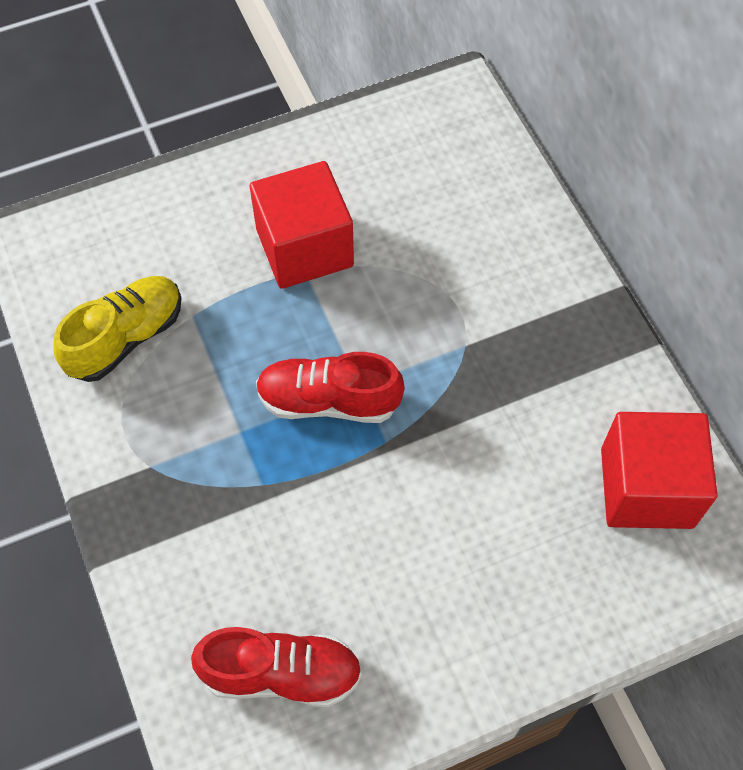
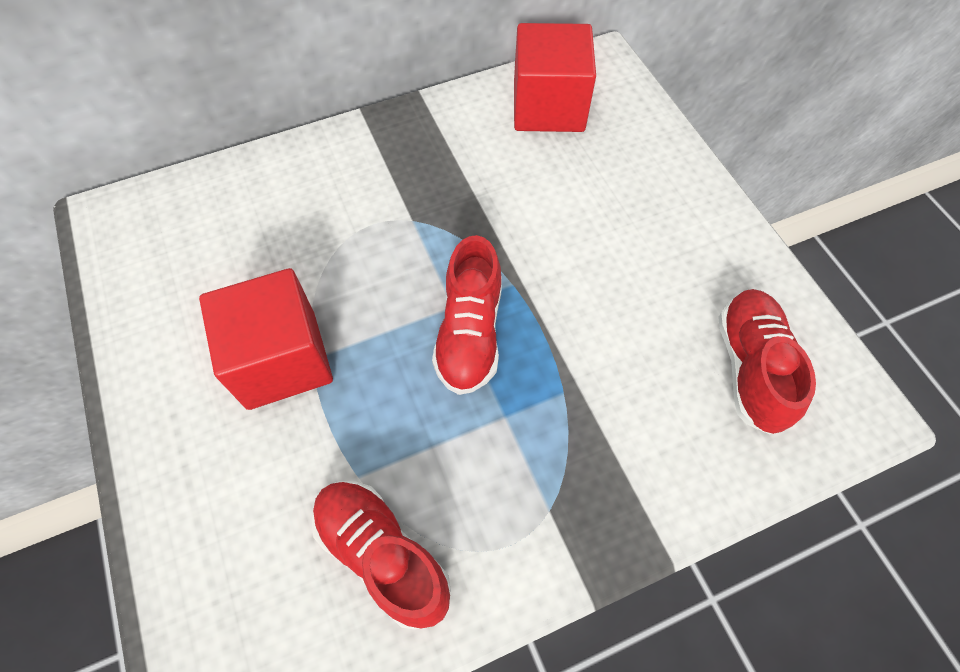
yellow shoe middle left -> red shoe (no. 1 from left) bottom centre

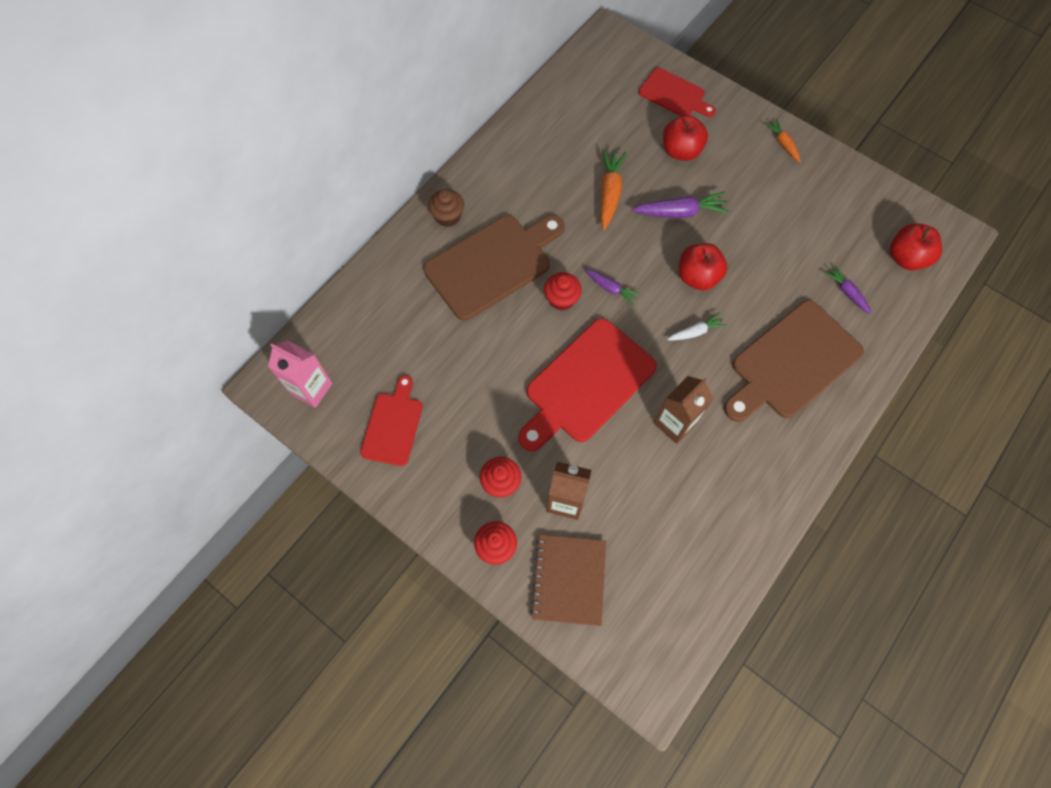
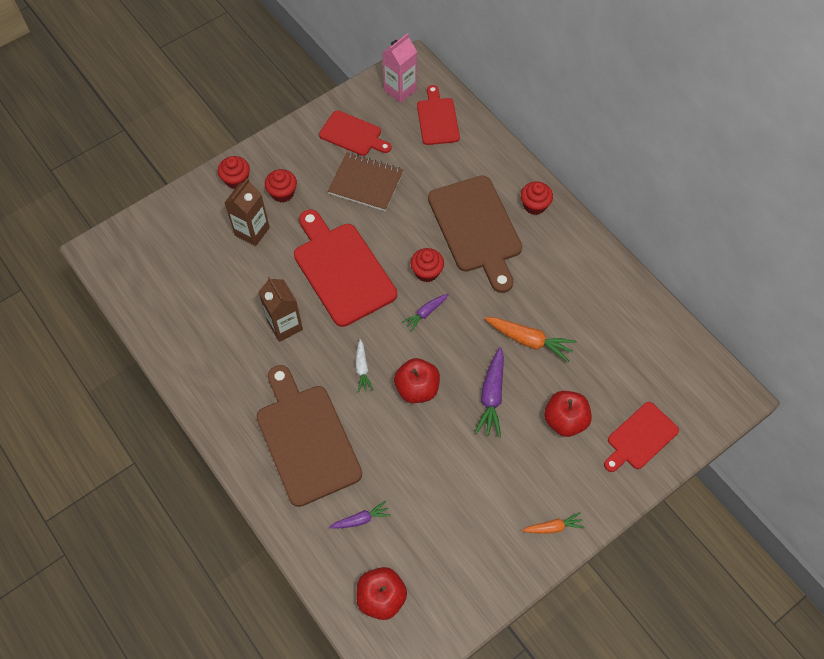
brown notebook bottom centre -> brown notebook top centre, relocated
none -> red cutting board (no. 3 from left) top centre
brown cupcake top centre -> red cupcake (no. 4 from left) top centre

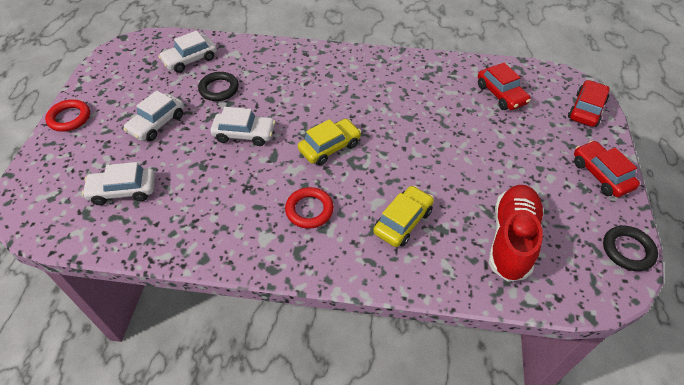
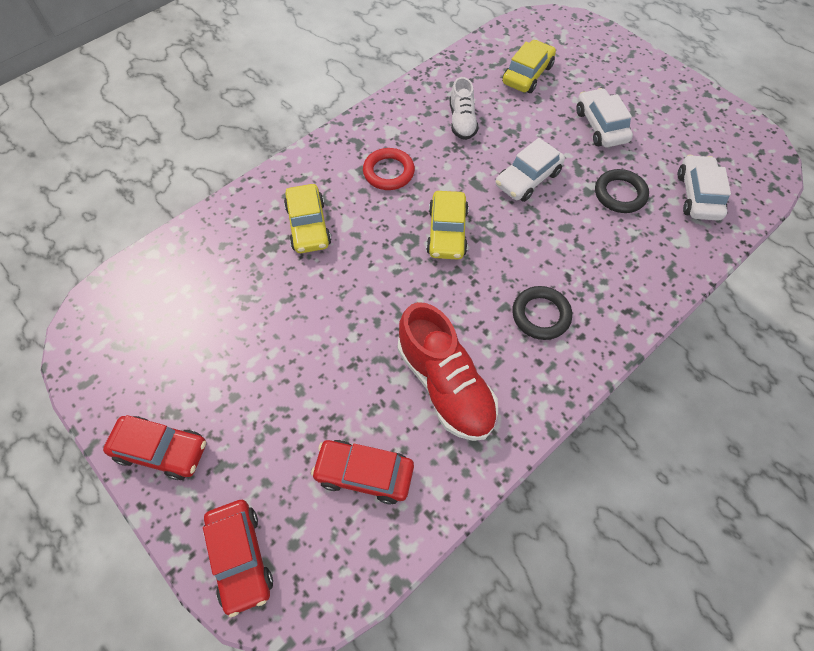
red shoe middle right -> red shoe centre, relocated
none -> white shoe top centre
white car (no. 1 from left) middle left -> yellow car (no. 3 from left) top centre
black ring (no. 2 from left in the first image) middle right -> black ring (no. 1 from left) centre, relocated
red ring (no. 1 from left) top left -> none

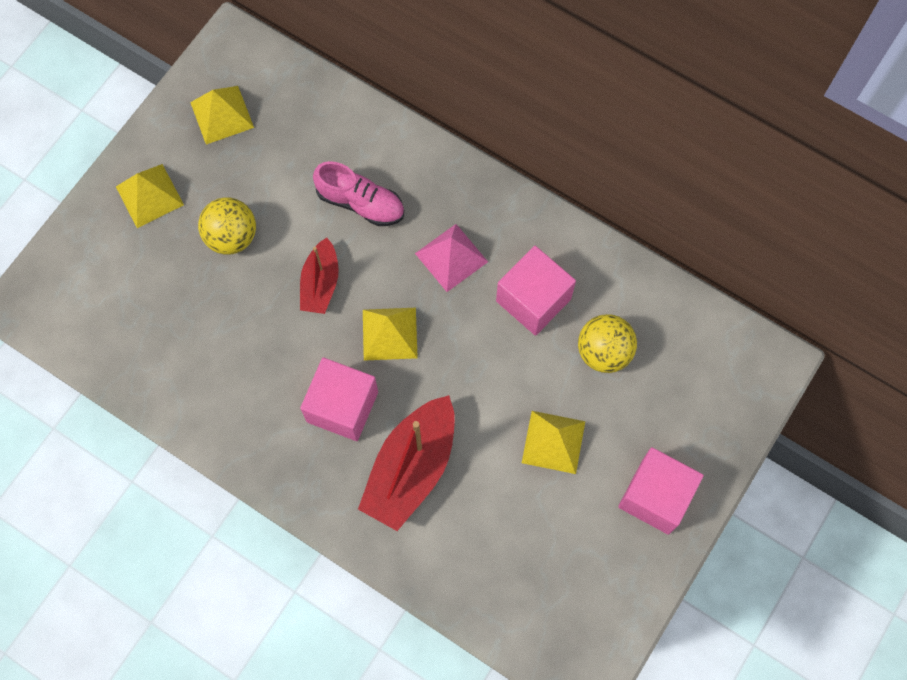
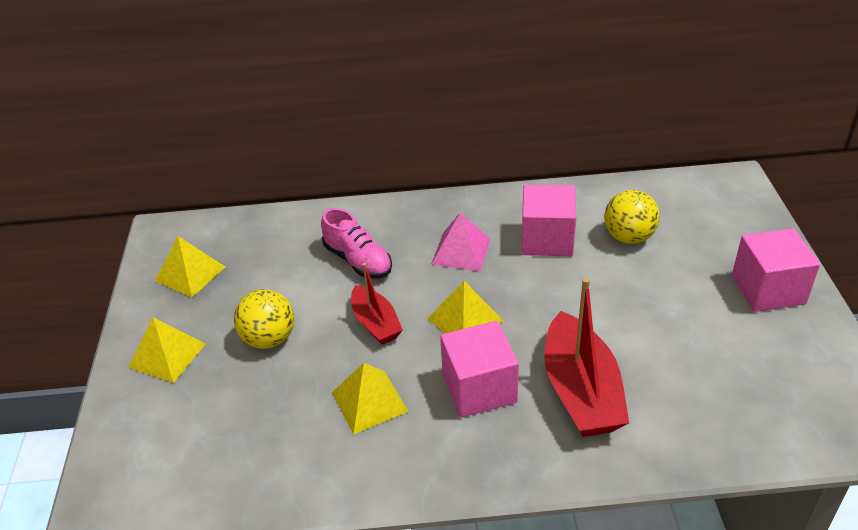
pink shoe top centre -> pink shoe centre, 60 degrees clockwise
yellow pyramid (no. 4 from left in the first image) centre -> yellow pyramid (no. 3 from left) bottom centre, relocated

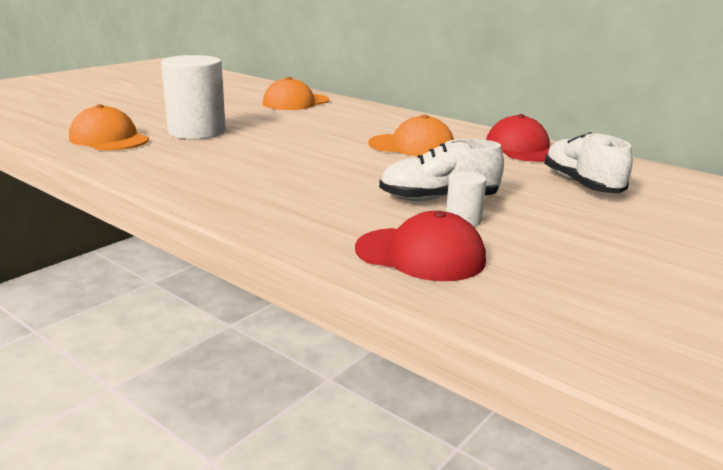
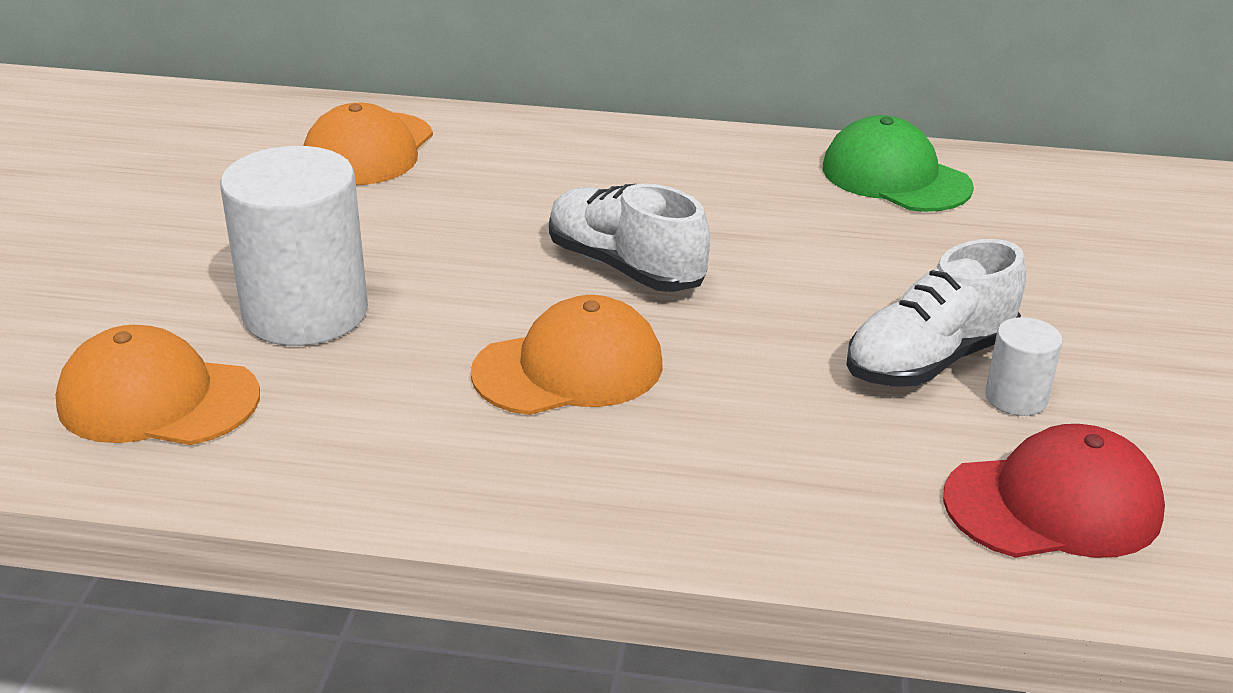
orange cap (no. 3 from left) top centre -> orange cap (no. 3 from left) centre, relocated
white shoe (no. 2 from left in the first image) middle right -> white shoe (no. 1 from left) centre, relocated
red cap (no. 2 from left) top right -> green cap top right

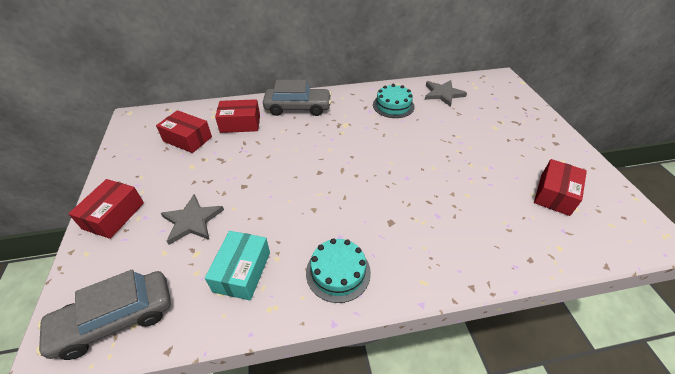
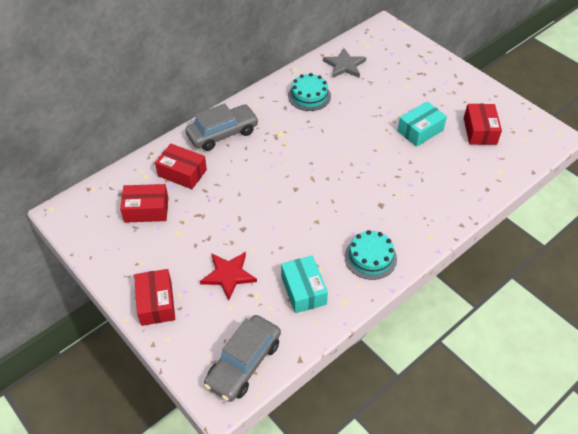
red box (no. 3 from left) top centre -> red box (no. 3 from left) middle left, 60 degrees clockwise
grey star (no. 1 from left) middle left -> red star centre
none -> turquoise box (no. 2 from left) top right

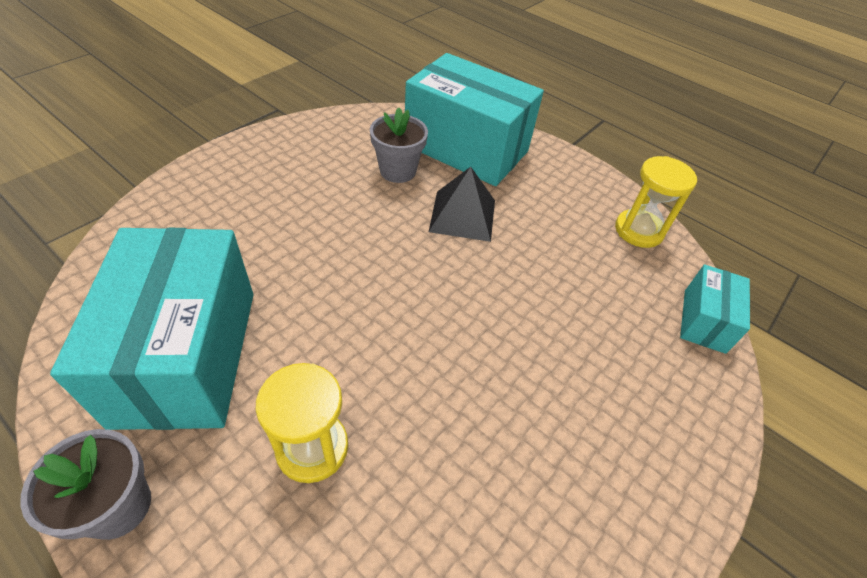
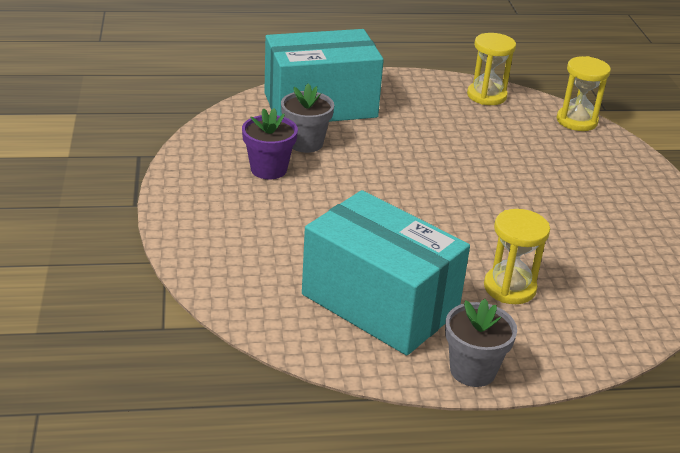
none -> purple flower pot top centre
turquoise box (no. 3 from left) middle right -> yellow hourglass (no. 3 from left) top right
black pyramid centre -> none

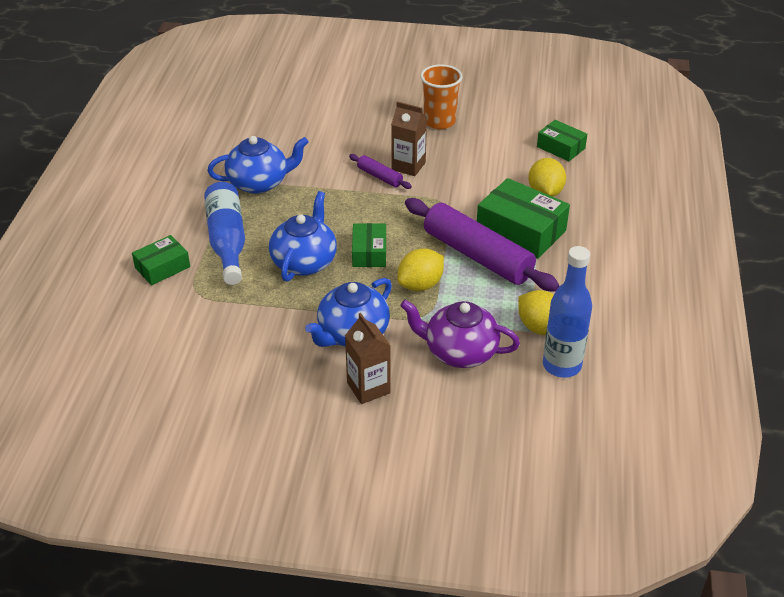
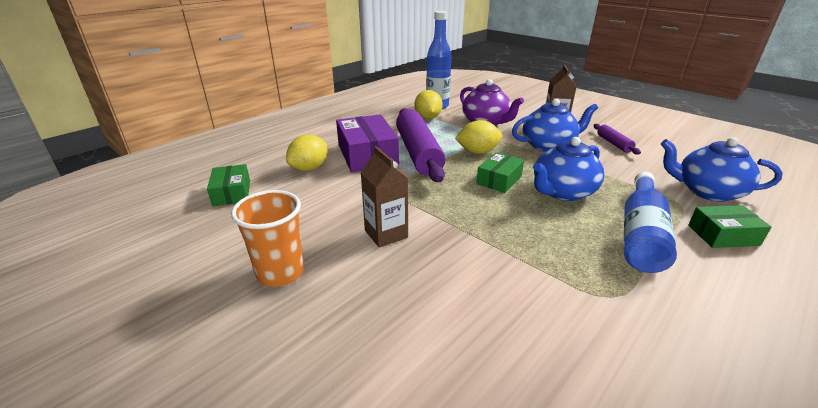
green box (no. 3 from left) middle right -> purple box centre
purple rolling pin (no. 1 from left in the first image) top centre -> purple rolling pin (no. 2 from left) middle right, relocated
blue teapot (no. 1 from left in the first image) top left -> blue teapot (no. 3 from left) middle right, relocated

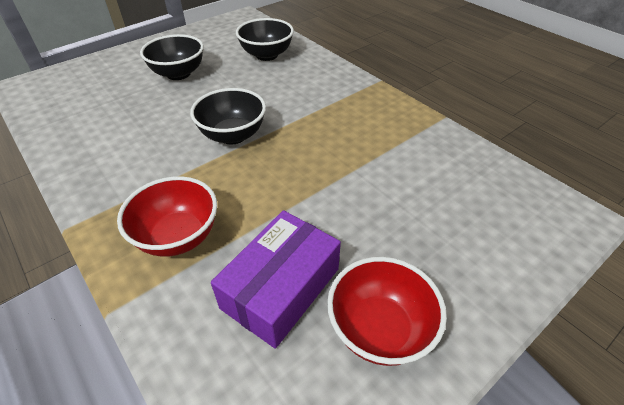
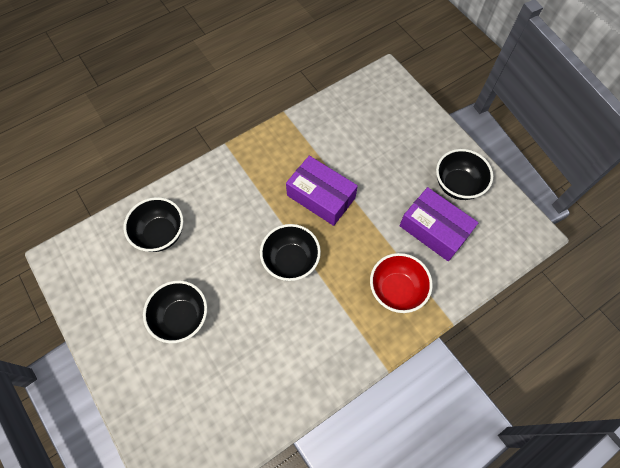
none -> purple box (no. 1 from left) centre
red bowl (no. 2 from left) bottom centre -> black bowl (no. 4 from left) middle right

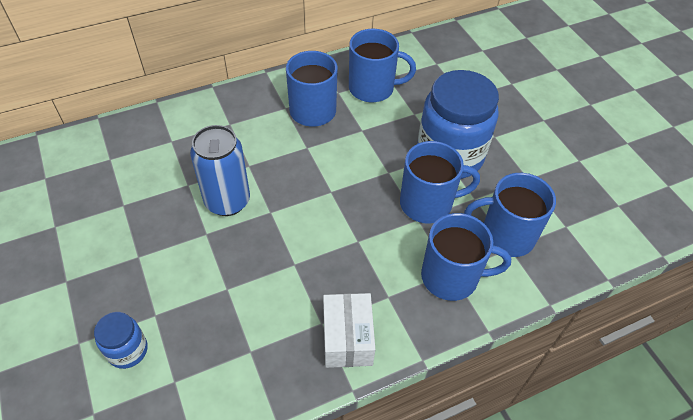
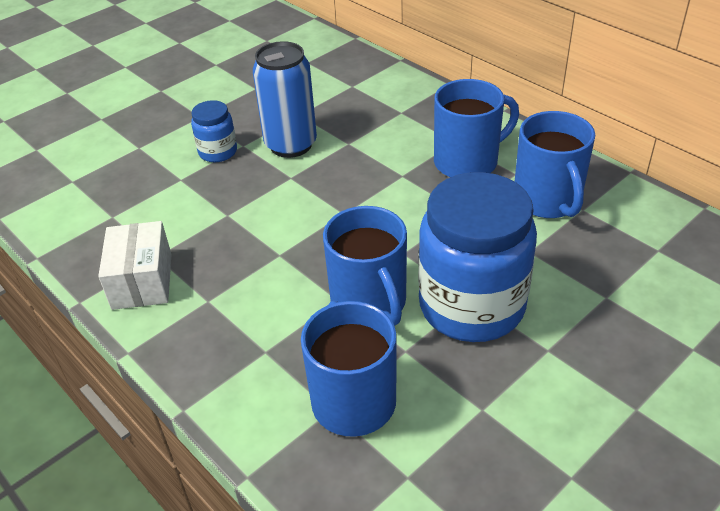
white box bottom centre -> white box middle left, 75 degrees counterclockwise
blue jar (no. 1 from left) bottom left -> blue jar (no. 1 from left) top left, relocated
blue mug (no. 4 from left) middle right -> none

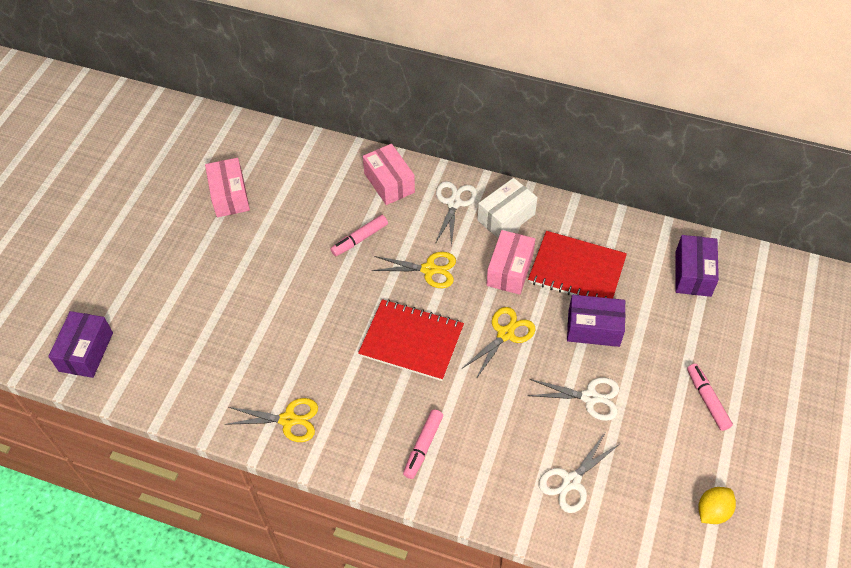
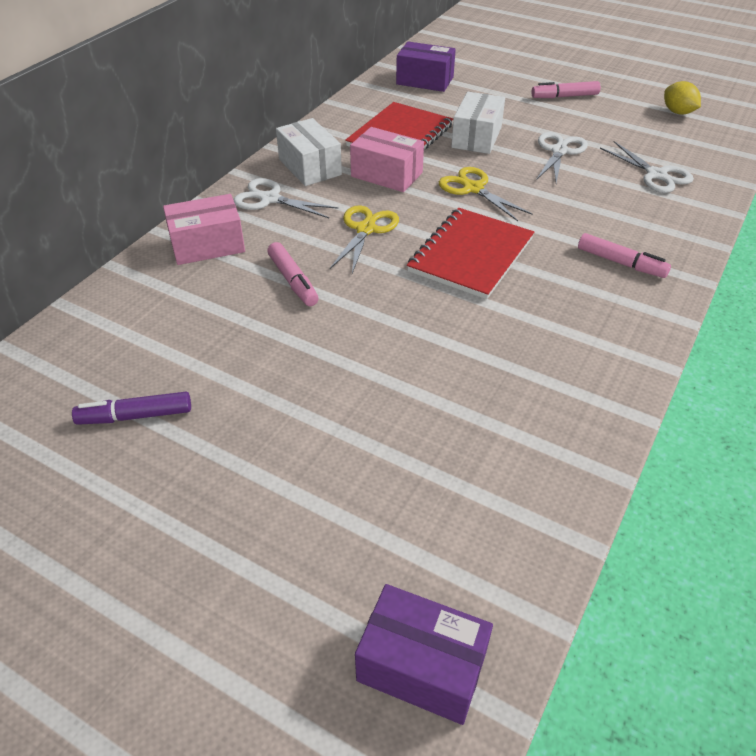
pink box (no. 1 from left) top left -> purple marker middle left
purple box (no. 2 from left) middle right -> white box (no. 2 from left) top centre
yellow scissors (no. 1 from left) bottom left -> none

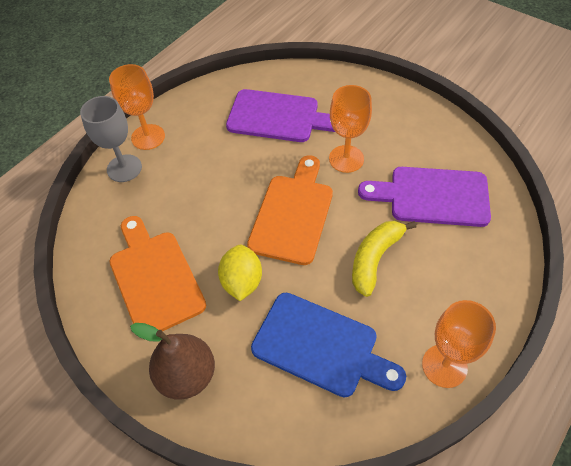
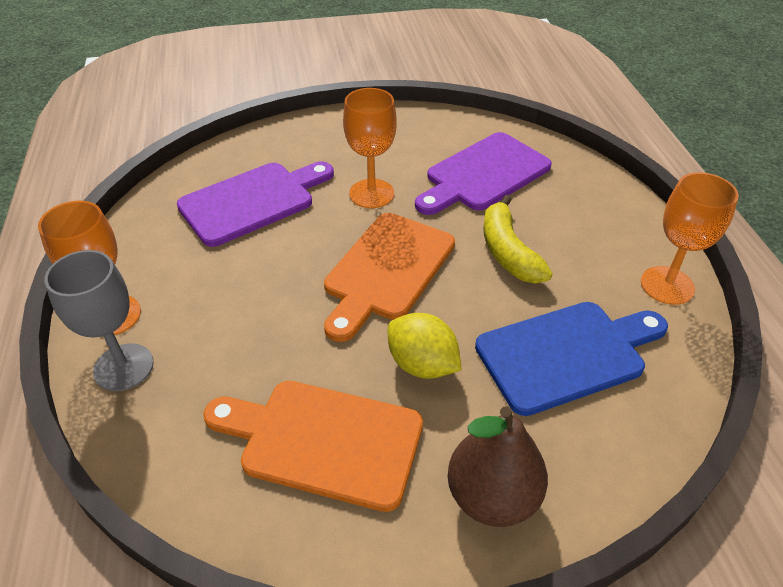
orange cutting board (no. 2 from left) centre, 120 degrees counterclockwise

